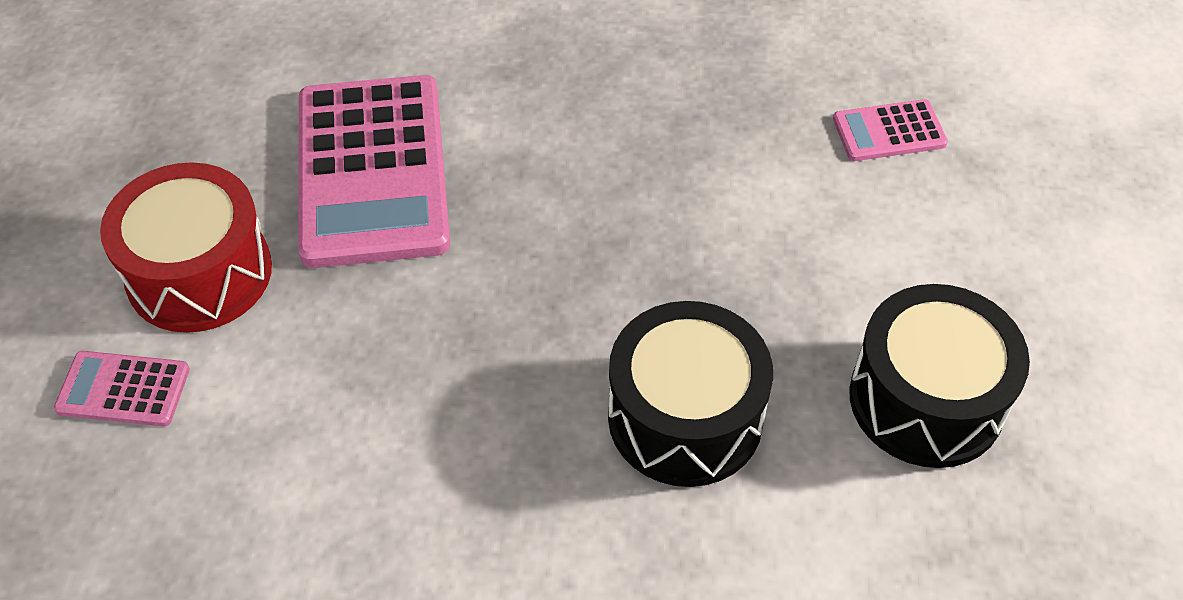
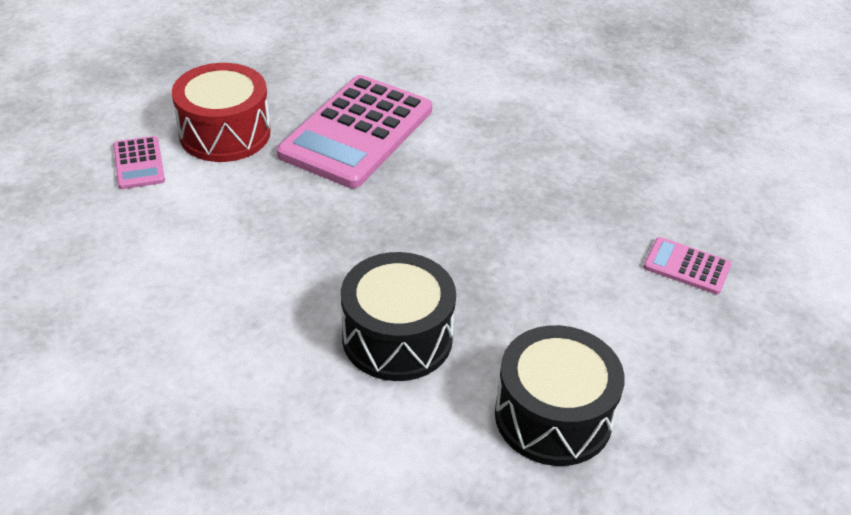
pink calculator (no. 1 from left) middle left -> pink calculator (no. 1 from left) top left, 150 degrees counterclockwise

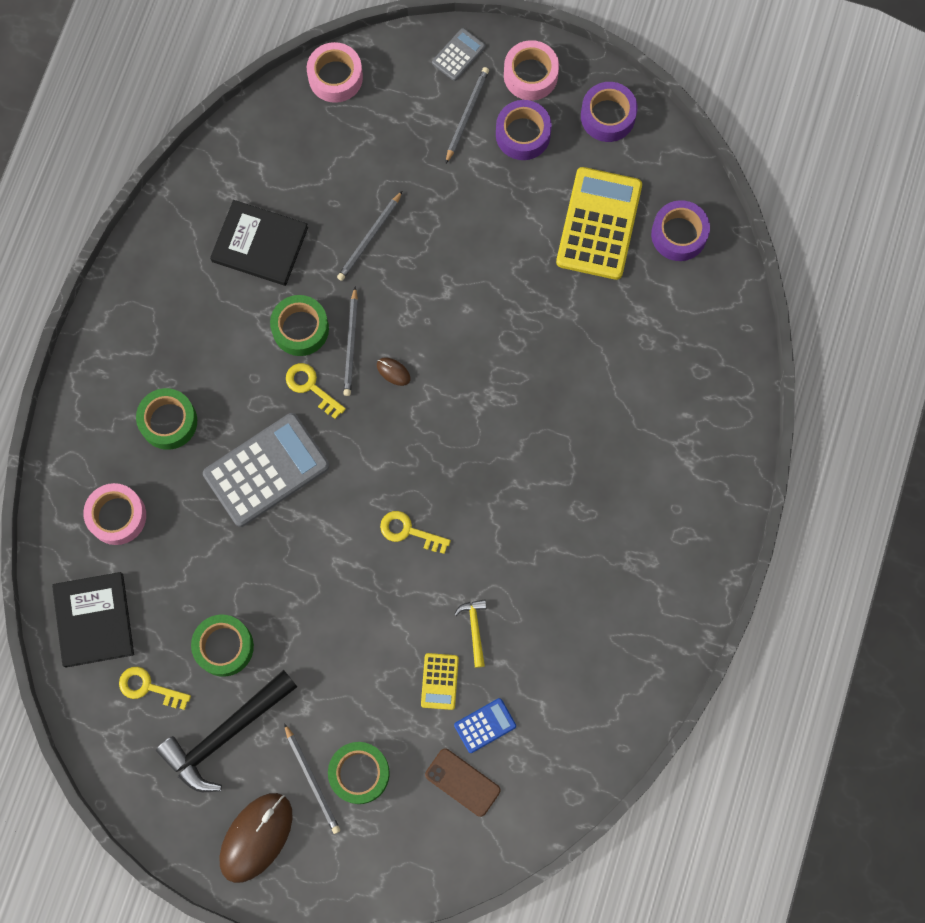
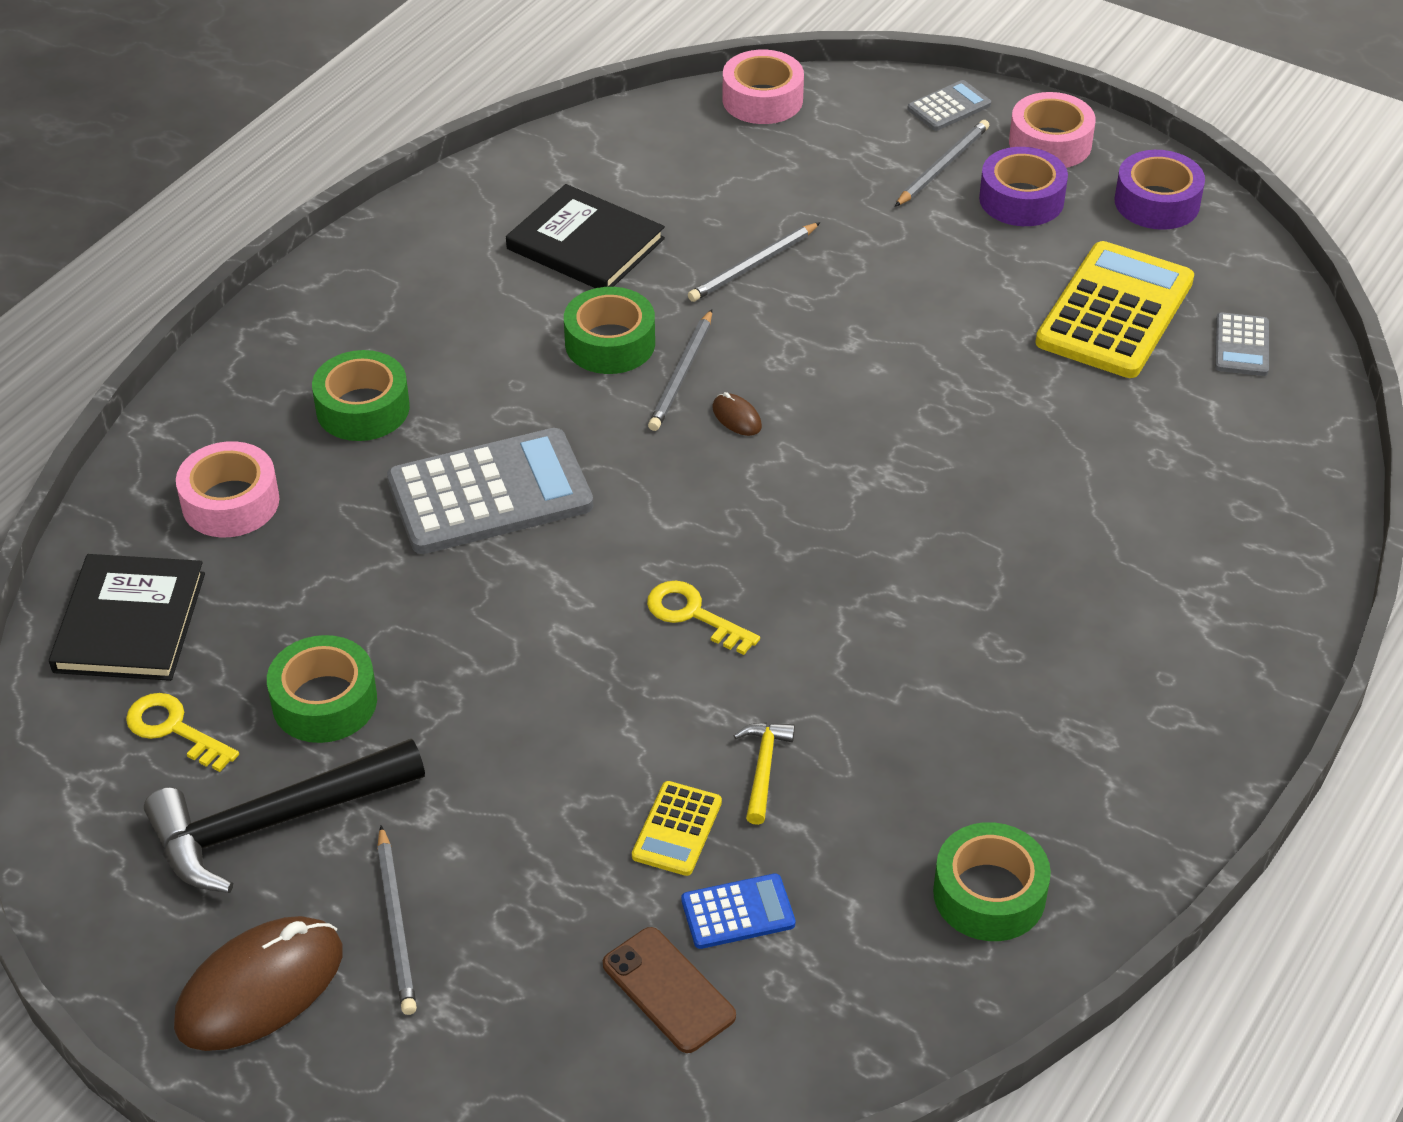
green tape (no. 4 from left) bottom centre -> green tape (no. 4 from left) bottom right, relocated
purple tape (no. 3 from left) top right -> grey calculator (no. 3 from left) top right
yellow key (no. 2 from left) centre -> none

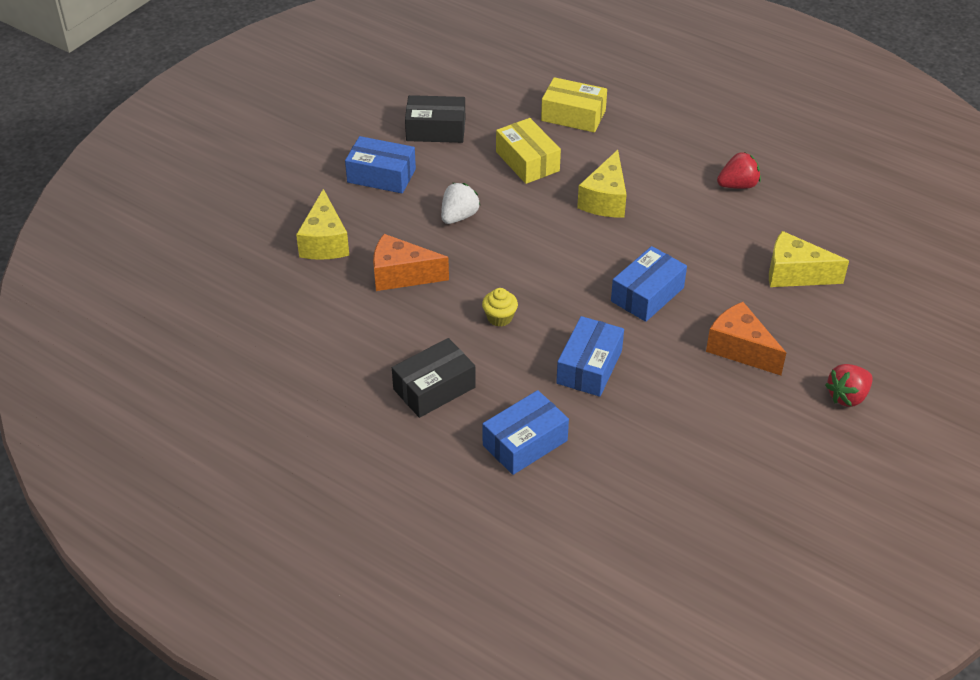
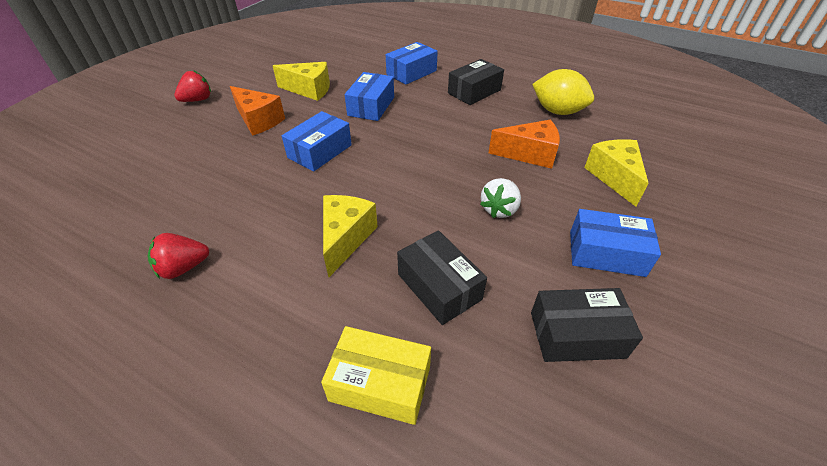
yellow cheese (no. 3 from left in the first image) middle right -> yellow cheese (no. 1 from left) top centre, relocated
yellow box (no. 1 from left) top centre -> black box (no. 1 from left) centre
none -> yellow lemon top right
yellow cupcake centre -> none

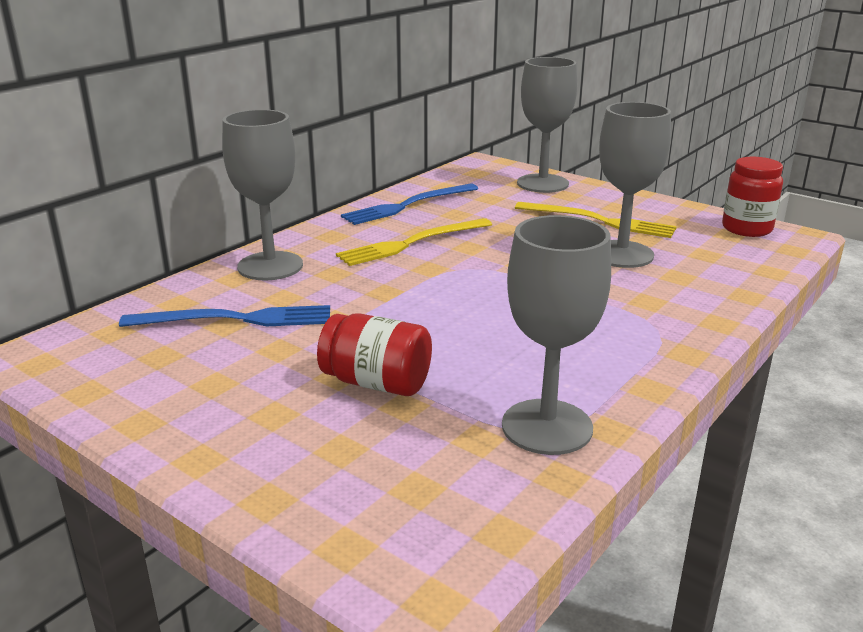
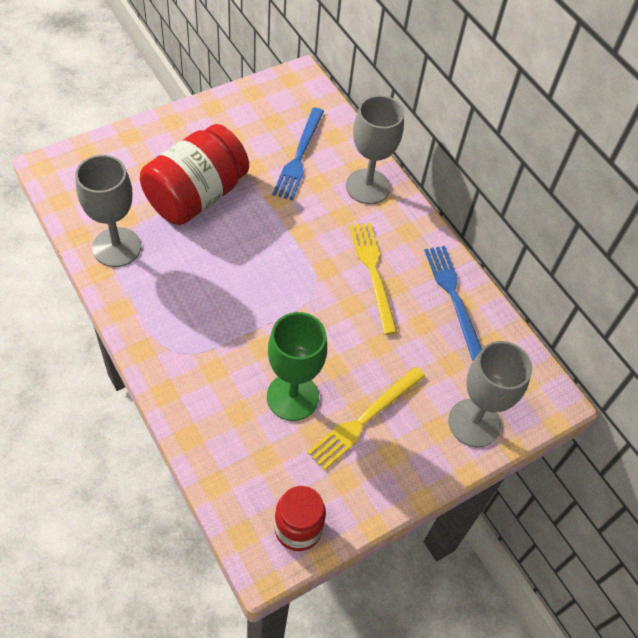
red jar (no. 1 from left) centre -> red jar (no. 1 from left) top left, x1.72
grey goblet (no. 4 from left) top right -> green goblet centre

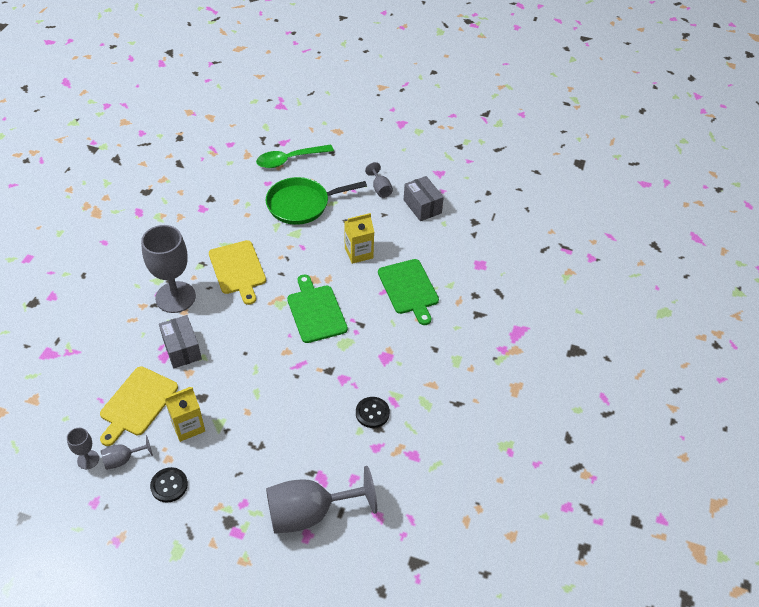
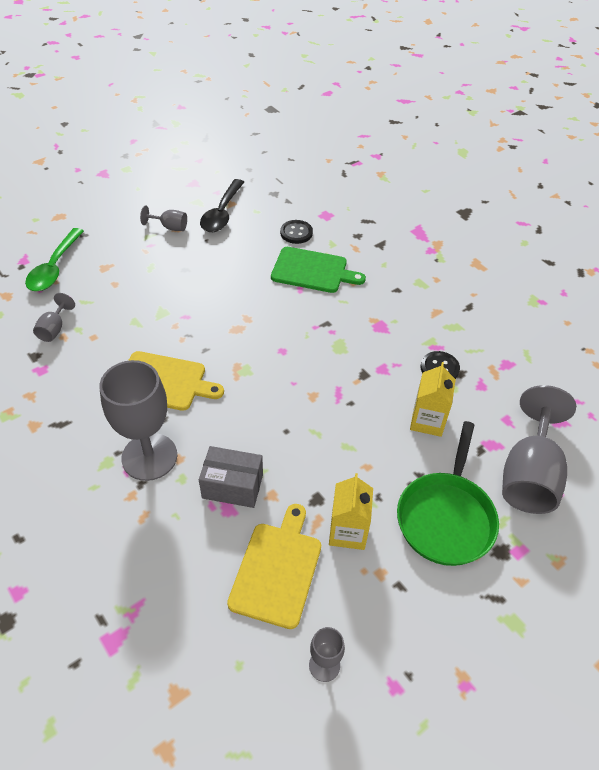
grey goblet (no. 2 from left in the first image) bottom left -> grey goblet (no. 1 from left) middle left, relocated
grey box (no. 2 from left) top centre -> black spoon top centre
yellow cutting board (no. 1 from left in the first image) bottom left -> yellow cutting board (no. 2 from left) bottom centre, 135 degrees counterclockwise
black button (no. 1 from left) bottom left -> black button (no. 1 from left) top centre, relocated
green pan top centre -> green pan middle right, relocated
yellow carton (no. 2 from left) centre -> yellow carton (no. 2 from left) middle right, relocated
green cutting board (no. 1 from left) centre -> none

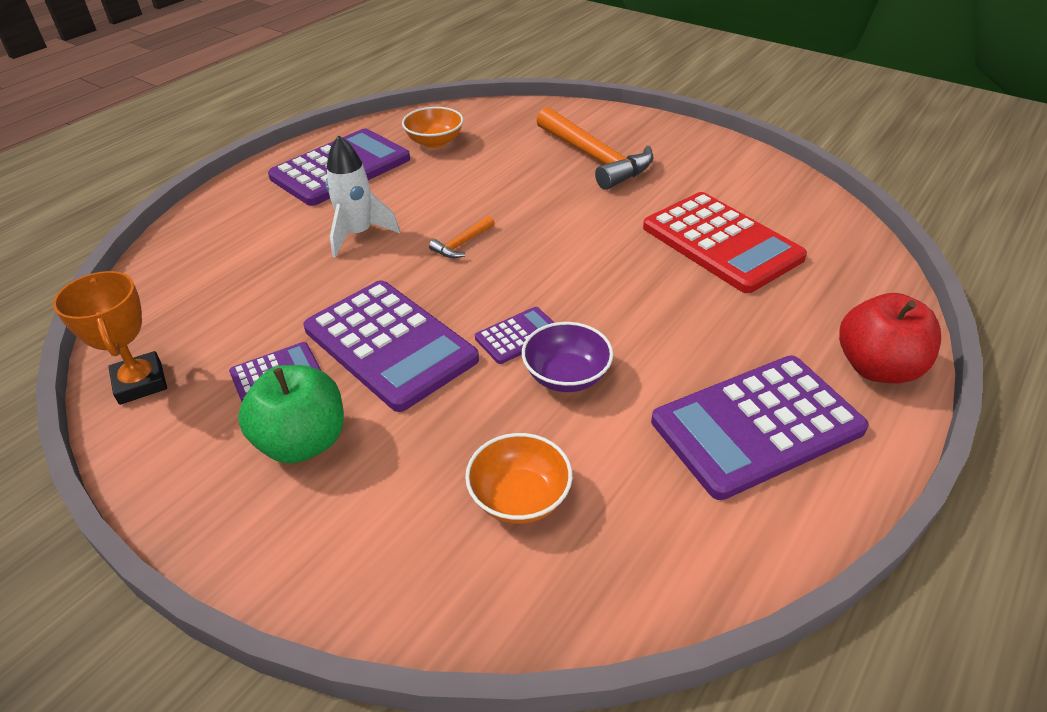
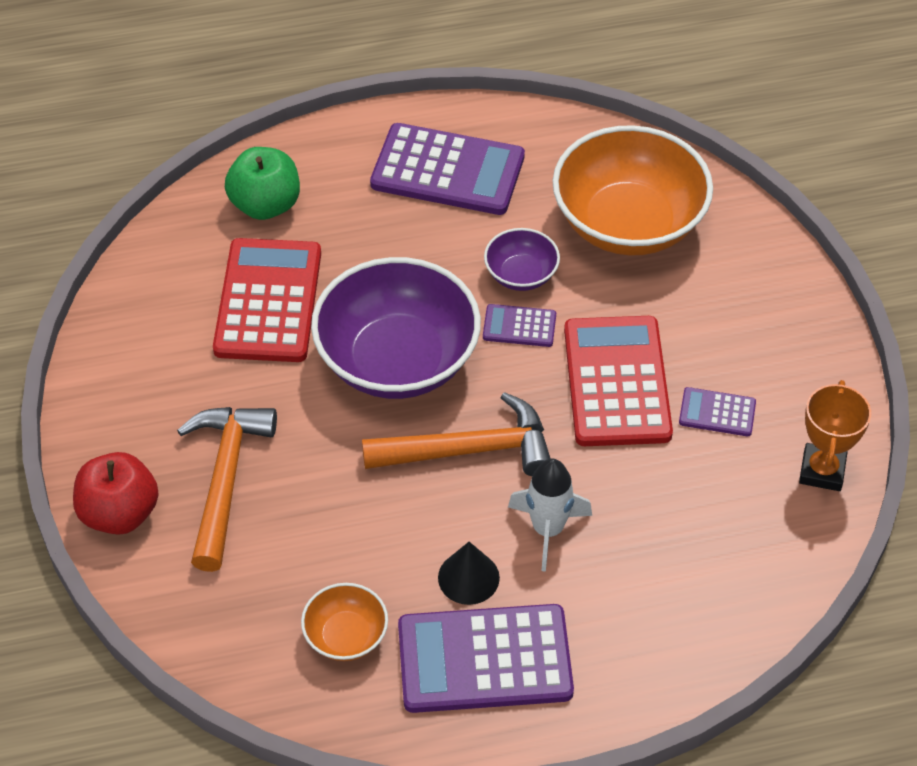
red apple middle right -> red apple middle left, relocated
green apple middle left -> green apple top left, relocated
none -> purple bowl (no. 1 from left) centre
orange hammer (no. 1 from left in the first image) top centre -> orange hammer (no. 2 from left) centre, x2.28
none -> black cone bottom centre
orange bowl (no. 2 from left) bottom centre -> orange bowl (no. 2 from left) top right, x2.13
purple calculator (no. 3 from left) centre -> red calculator (no. 2 from left) middle right

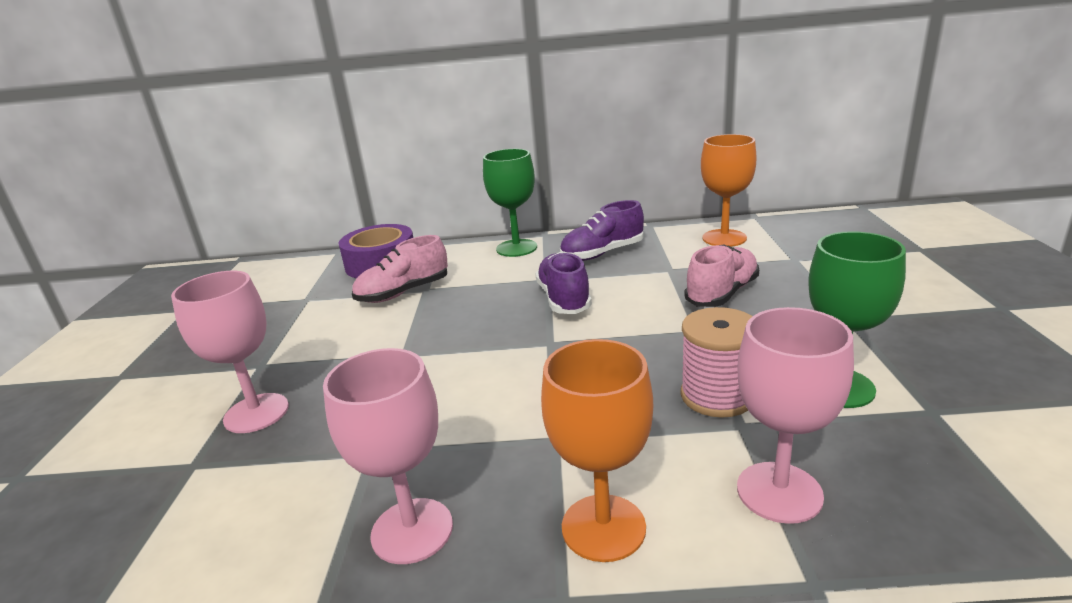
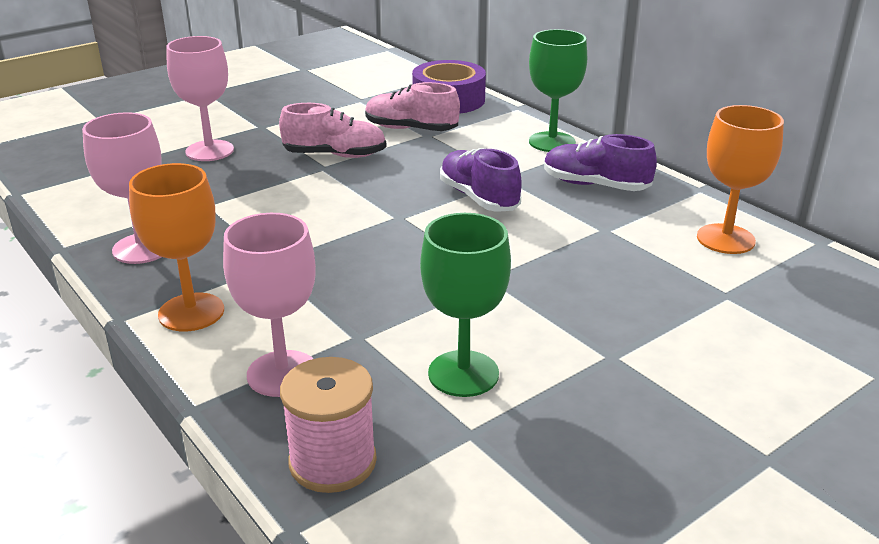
pink shoe (no. 2 from left in the first image) middle right -> pink shoe (no. 1 from left) top centre, relocated
pink spool middle right -> pink spool bottom centre, relocated
purple shoe (no. 1 from left) centre -> purple shoe (no. 1 from left) top centre, 75 degrees counterclockwise

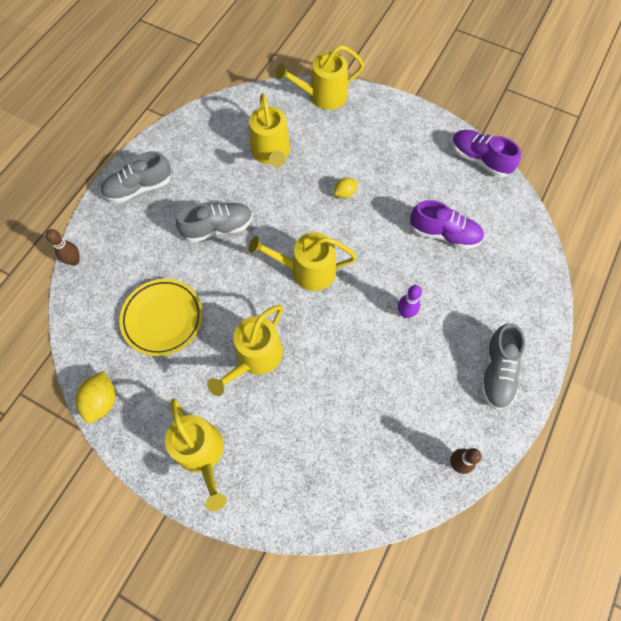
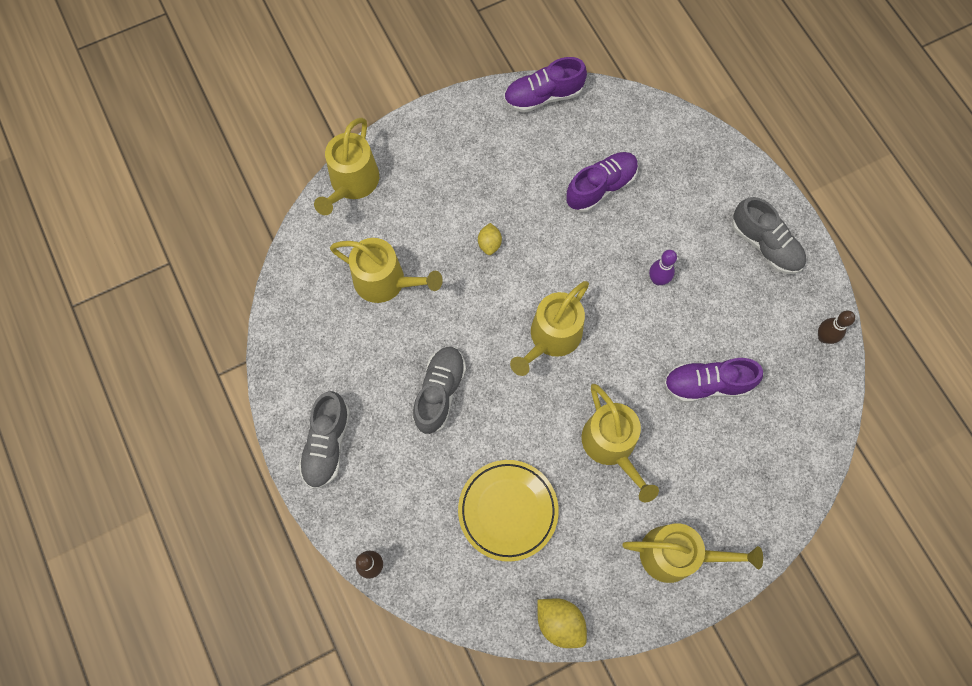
none -> purple shoe (no. 3 from left) middle right

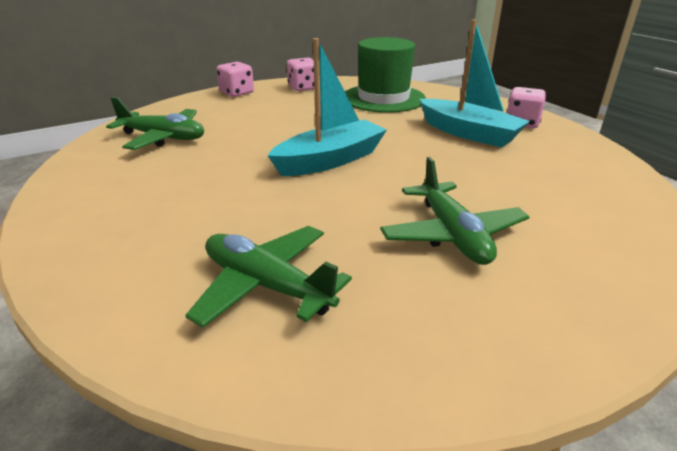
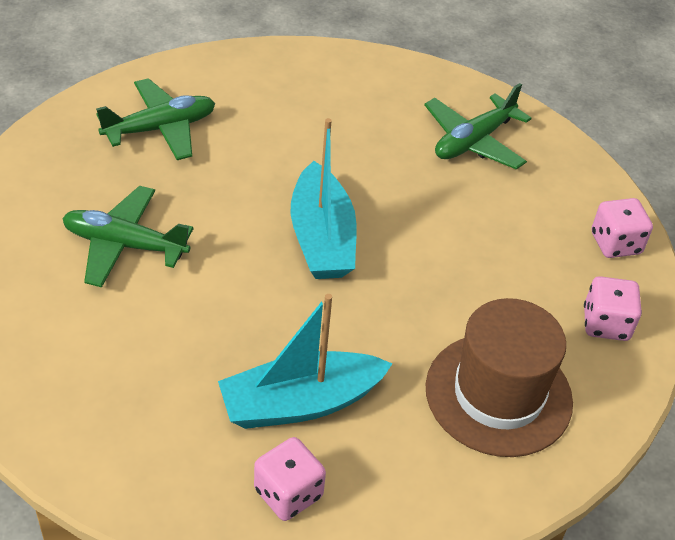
green hat top centre -> brown hat bottom right

